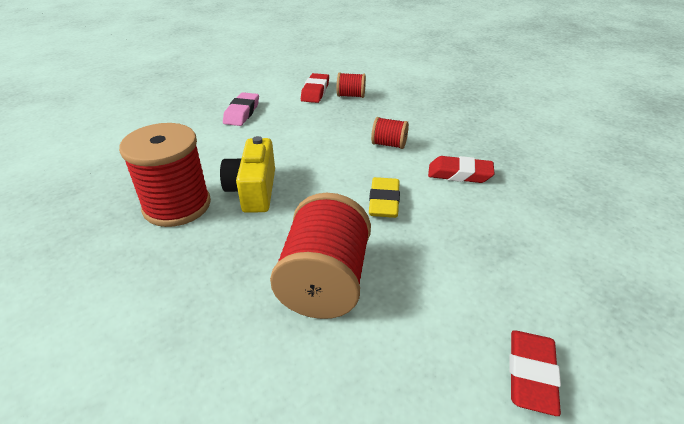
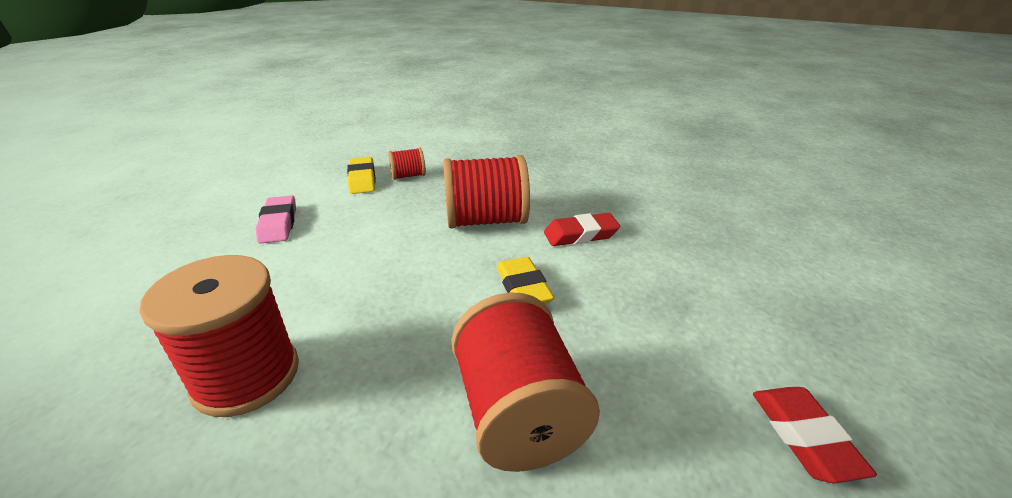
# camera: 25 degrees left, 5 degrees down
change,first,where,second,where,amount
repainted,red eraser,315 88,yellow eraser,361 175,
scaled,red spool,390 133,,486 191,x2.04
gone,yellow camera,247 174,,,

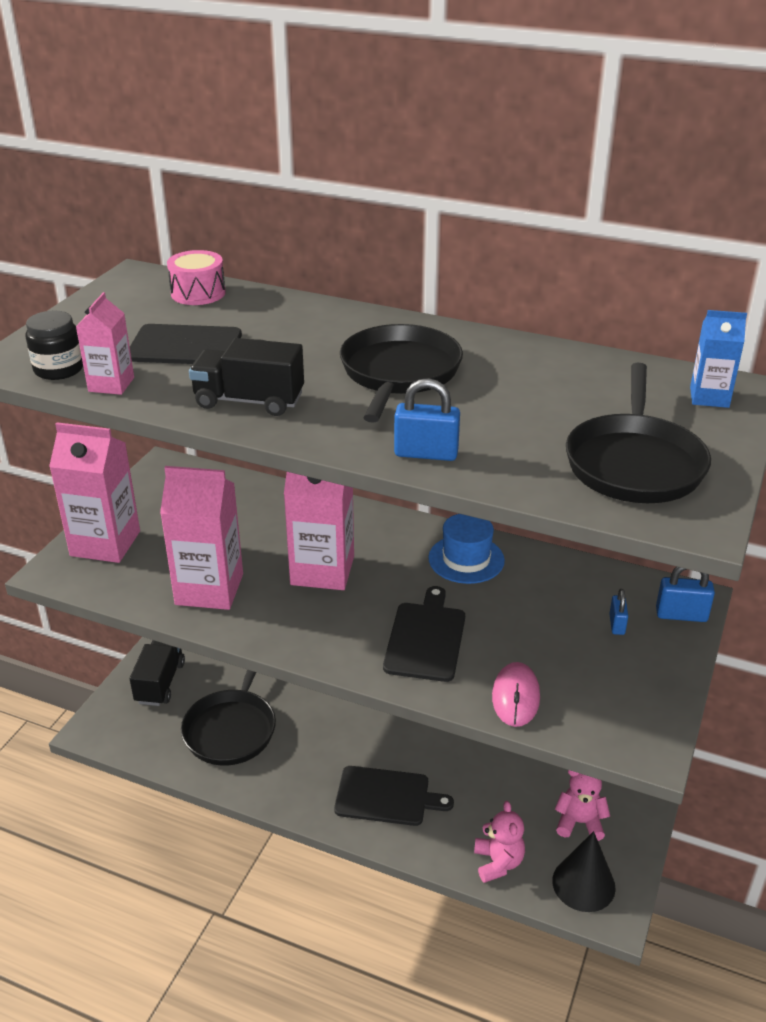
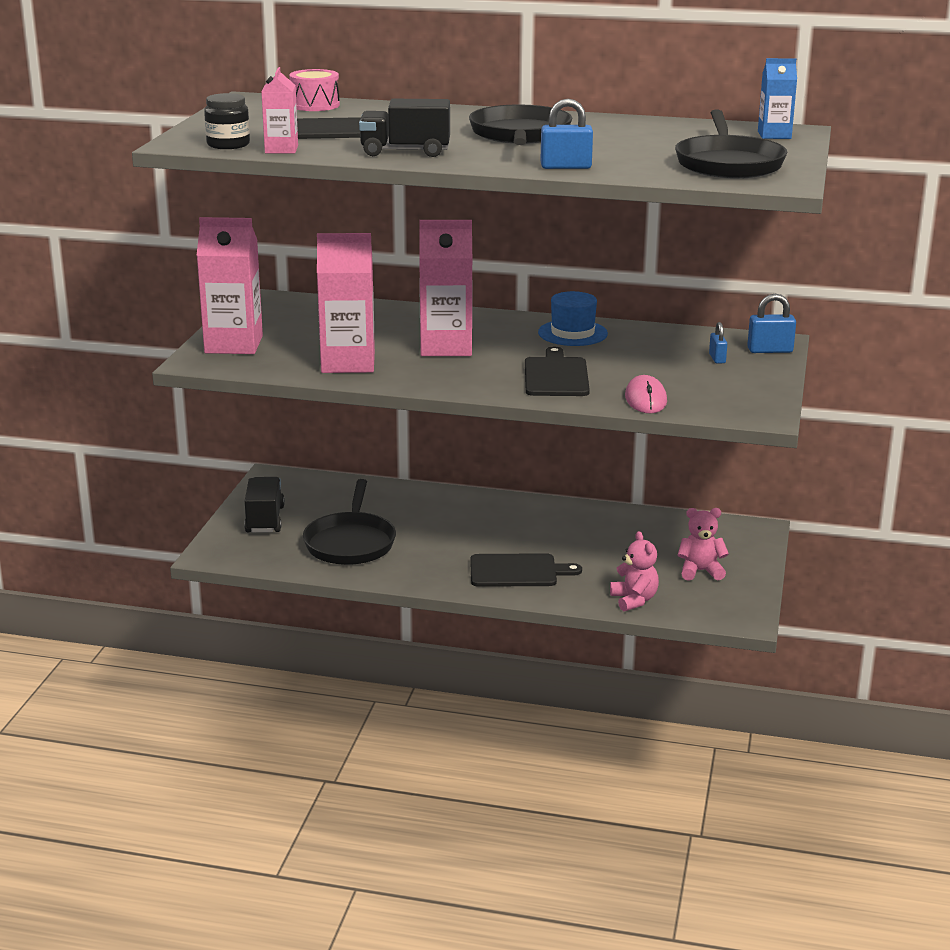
# camera: 10 degrees left, 10 degrees down
change,first,where,second,where,amount
gone,black cone,584 871,,,

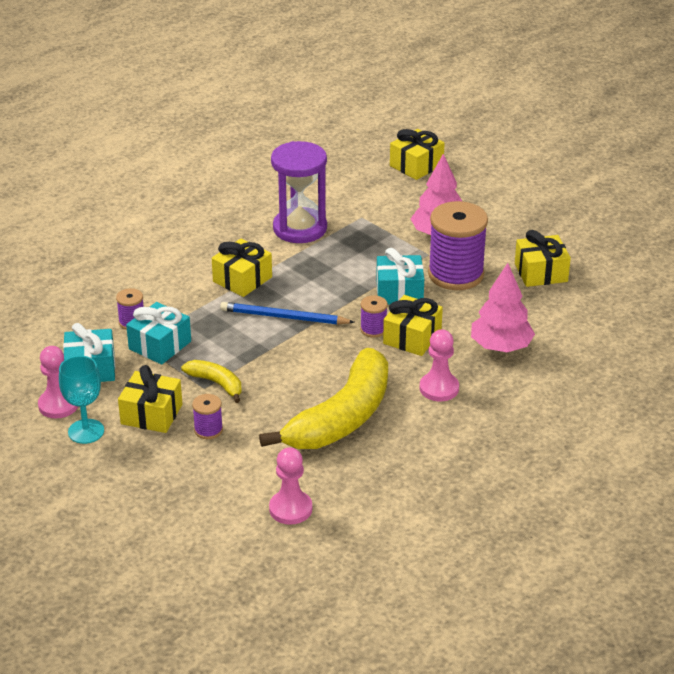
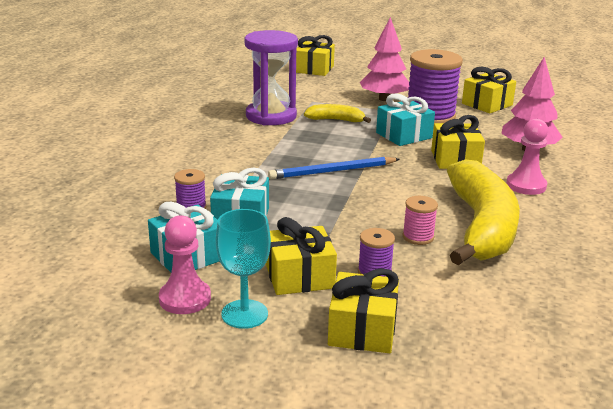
# camera: 30 degrees left, 10 degrees down
change,first,where,second,where,amount
shifted,yellow gift,242 268,,363 310,
gone,purple spool,374 316,,,
shifted,yellow banana,211 381,,337 113,
gone,pink pawn,290 486,,,
new,,,pink spool,420 220,

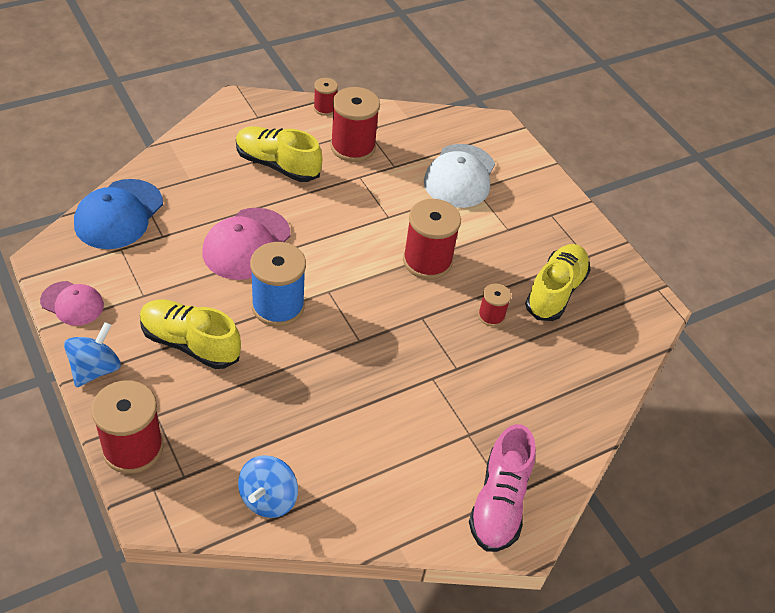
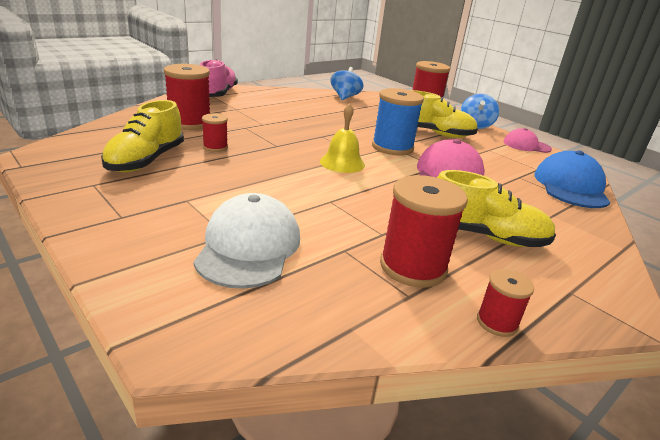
# camera: 170 degrees right, 20 degrees down
change,first,where,second,where,amount
shifted,red spool,432 239,,187 97,
new,,,yellow bell,342 138,

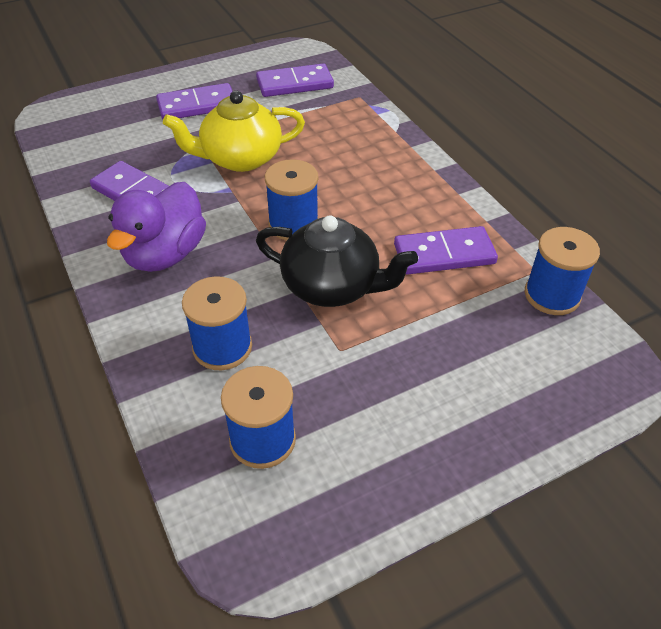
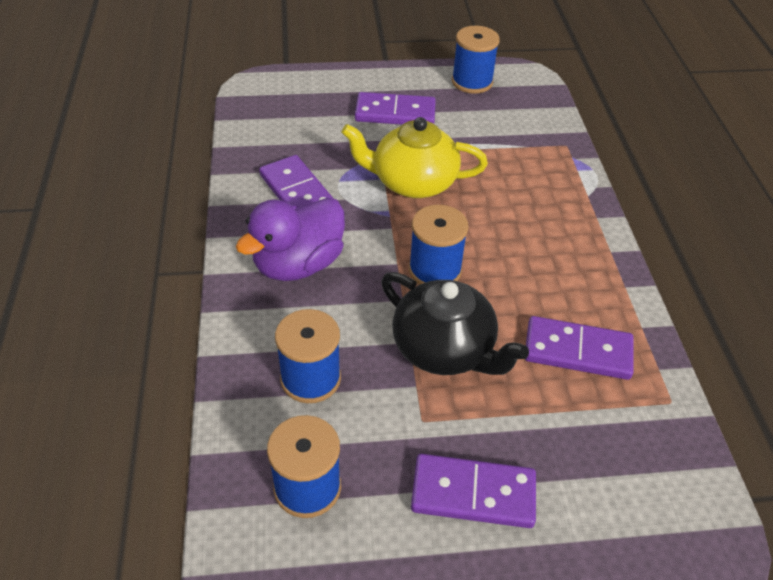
# camera: 20 degrees right, 0 degrees up
change,first,where,second,where,amount
shifted,purple domino,295 80,,473 491,
shifted,blue spool,562 271,,476 60,

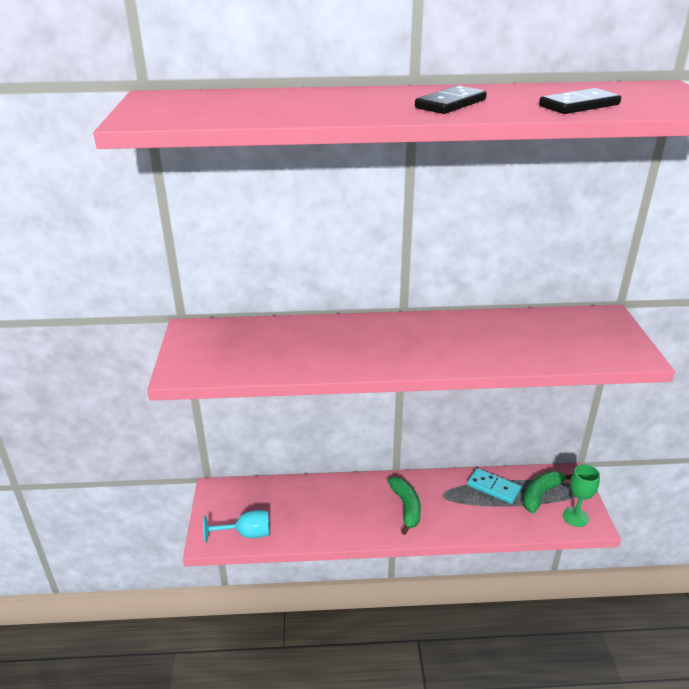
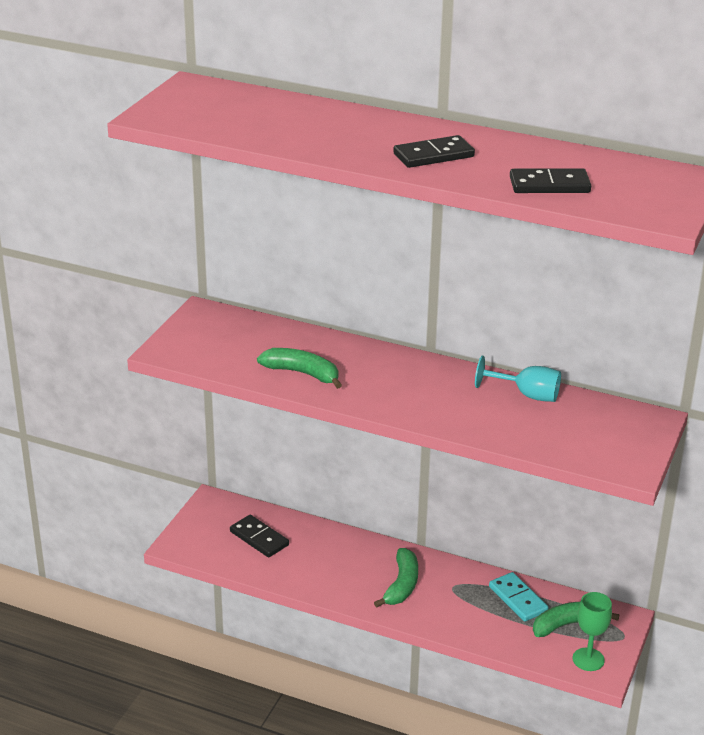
# camera: 25 degrees right, 0 degrees up
change,first,where,second,where,amount
shifted,turquoise goblet,236 526,,518 379,
new,,,green banana,299 368,
new,,,black domino,259 536,

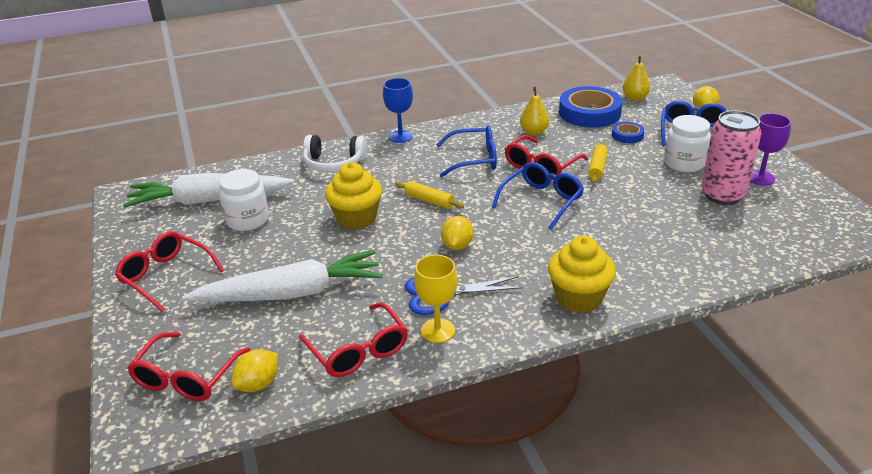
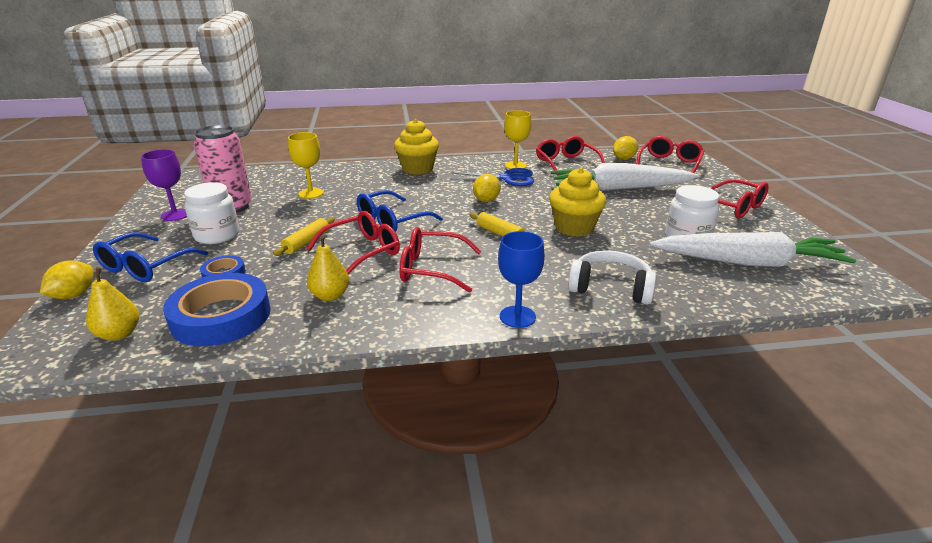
# camera: 170 degrees left, 5 degrees down
change,first,where,second,where,amount
repainted,blue glasses,466 151,red glasses,441 260,
new,,,yellow goblet,306 165,

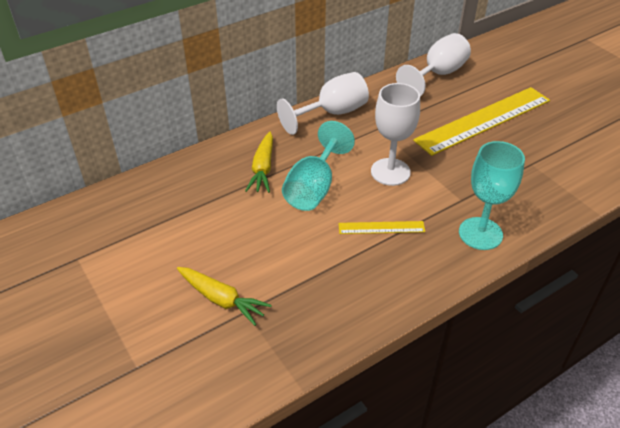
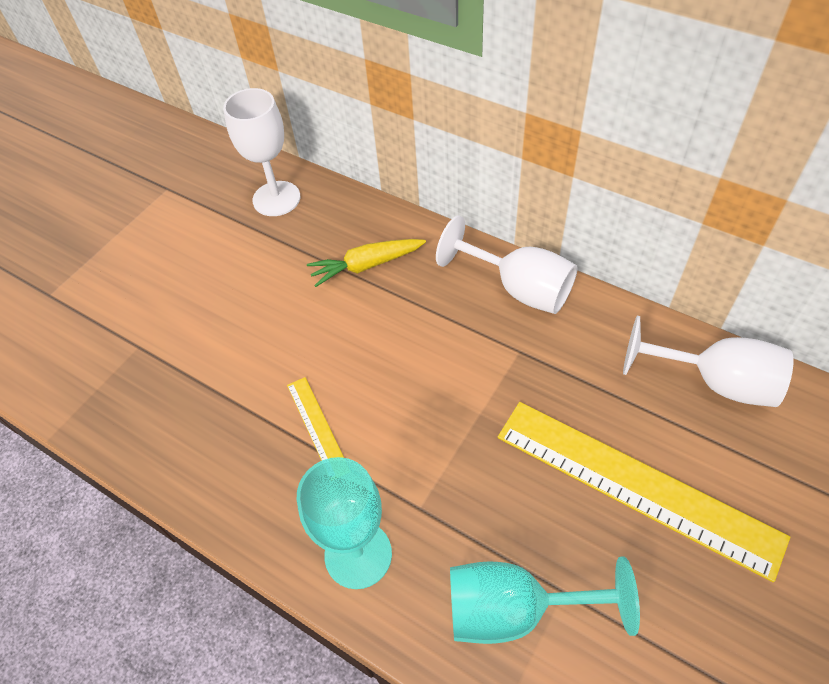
# camera: 70 degrees right, 10 degrees up
change,first,where,second,where,amount
shifted,white goblet,395 134,,261 152,
shifted,turquoise goblet,318 166,,545 600,
gone,yellow carrot,224 296,,,

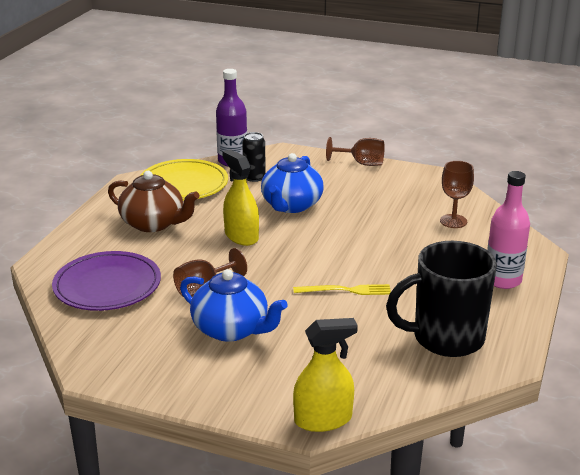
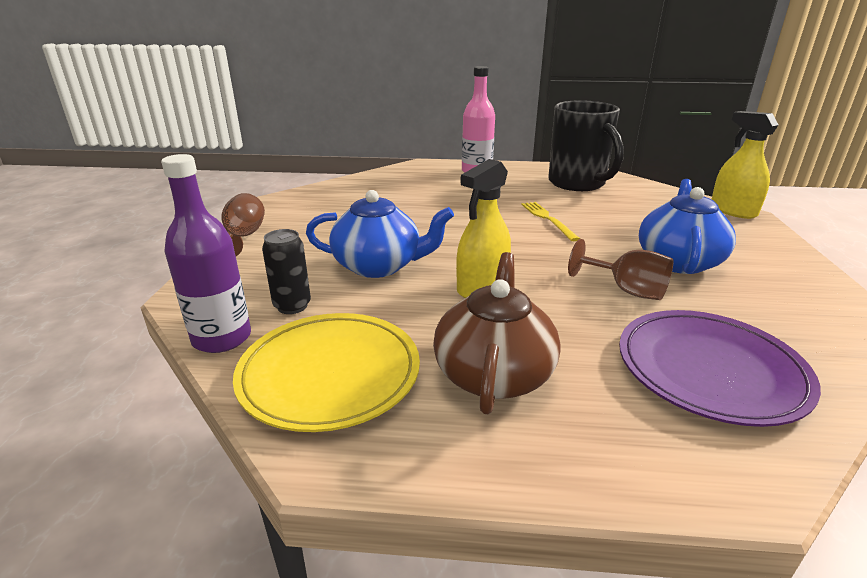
# camera: 105 degrees left, 0 degrees up
change,first,where,second,where,amount
gone,brown goblet,457 194,,,

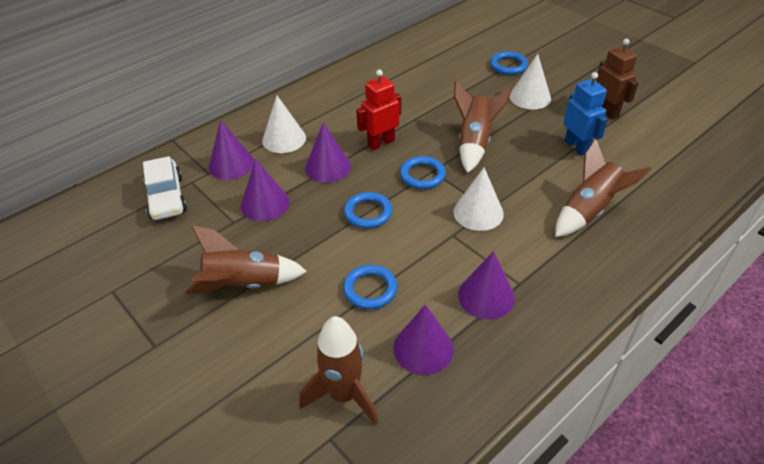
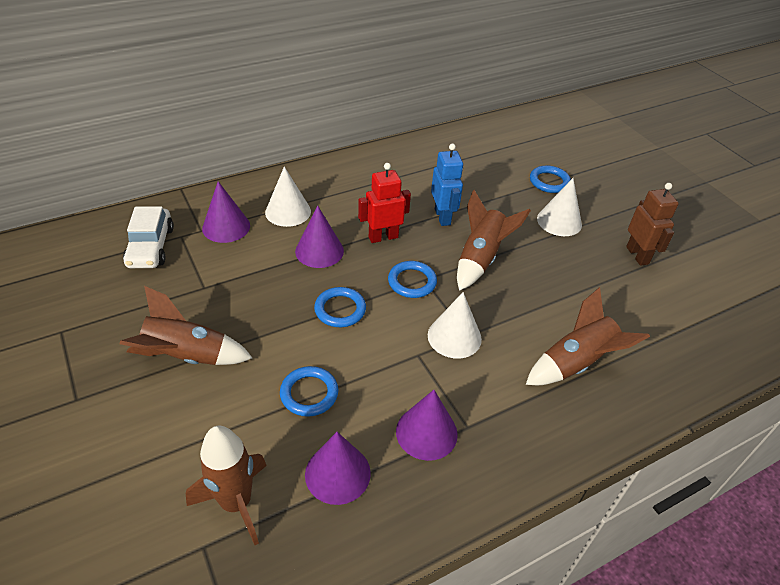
# camera: 10 degrees right, 0 degrees up
change,first,where,second,where,amount
shifted,blue robot,585 114,,447 184,
gone,purple cone,265 190,,,

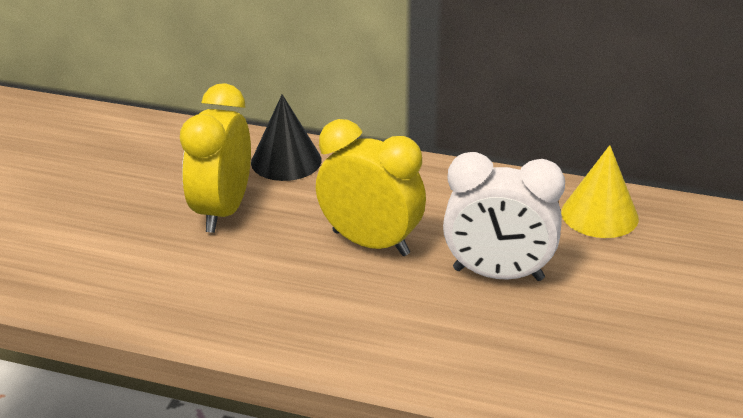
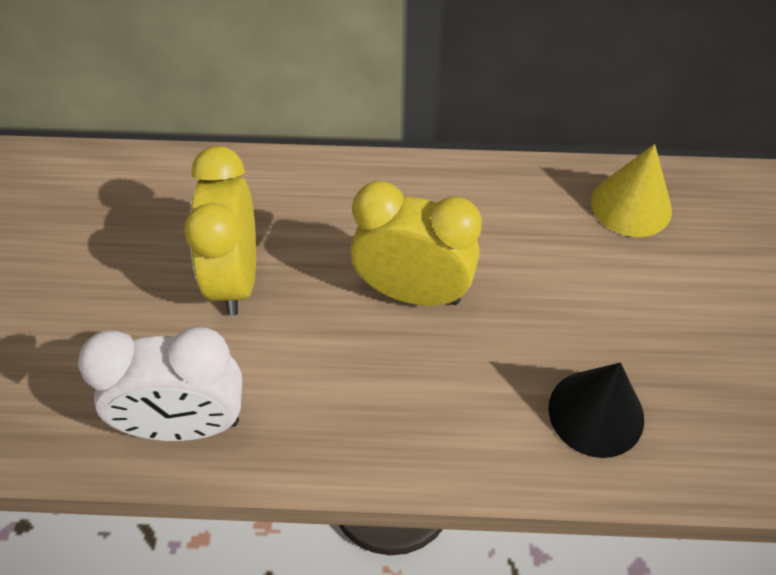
# camera: 15 degrees left, 20 degrees up
change,first,where,second,where,amount
shifted,black cone,286 137,,596 410,
shifted,white clock,504 216,,160 383,

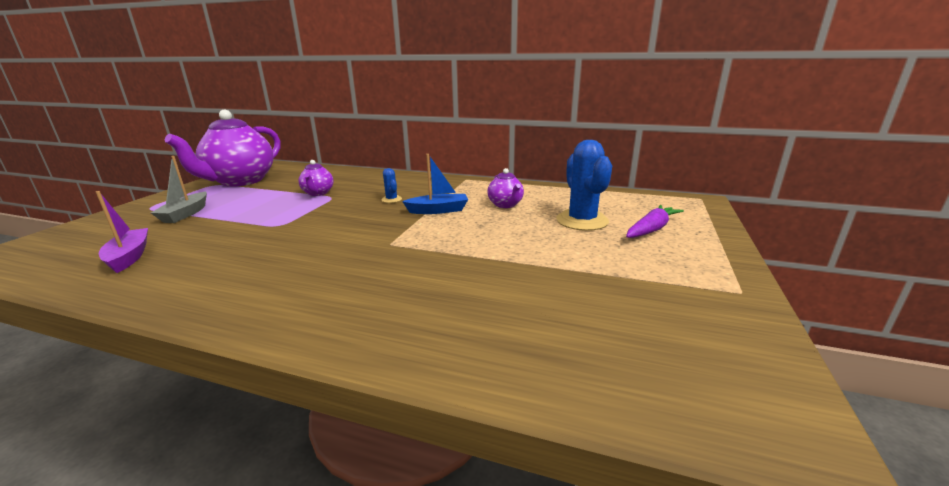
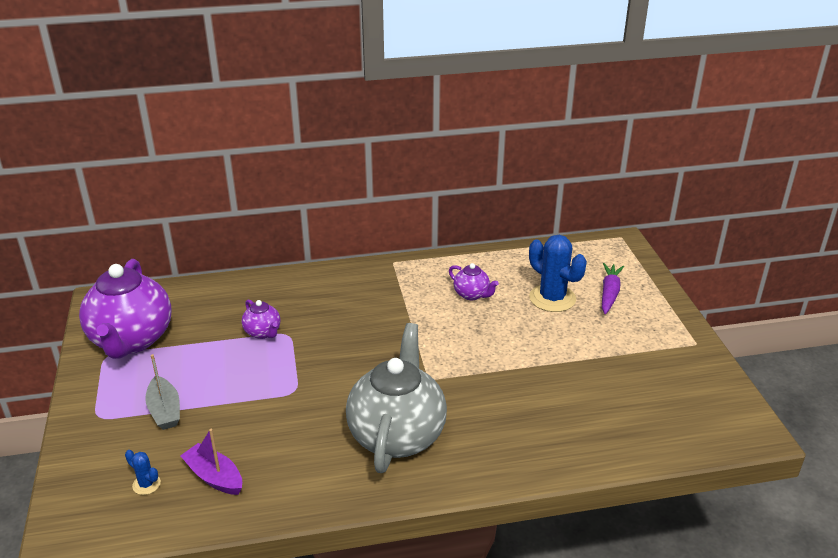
# camera: 30 degrees left, 10 degrees up
change,first,where,second,where,amount
gone,blue boat,435 184,,,
shifted,blue cactus,392 185,,143 472,
new,,,grey teapot,396 398,

